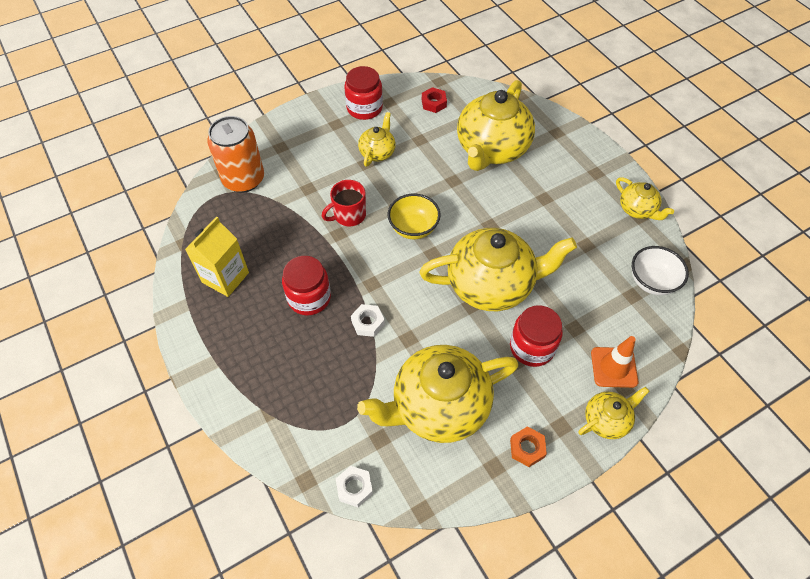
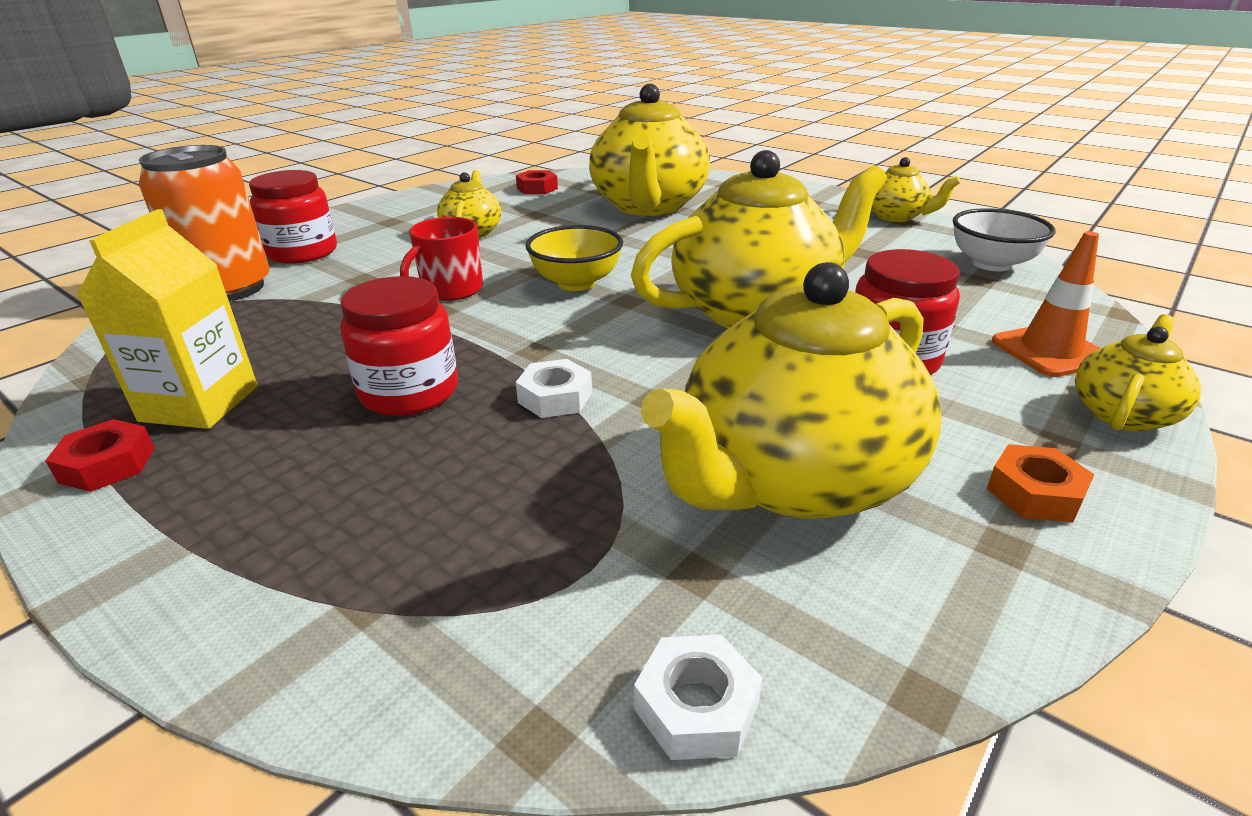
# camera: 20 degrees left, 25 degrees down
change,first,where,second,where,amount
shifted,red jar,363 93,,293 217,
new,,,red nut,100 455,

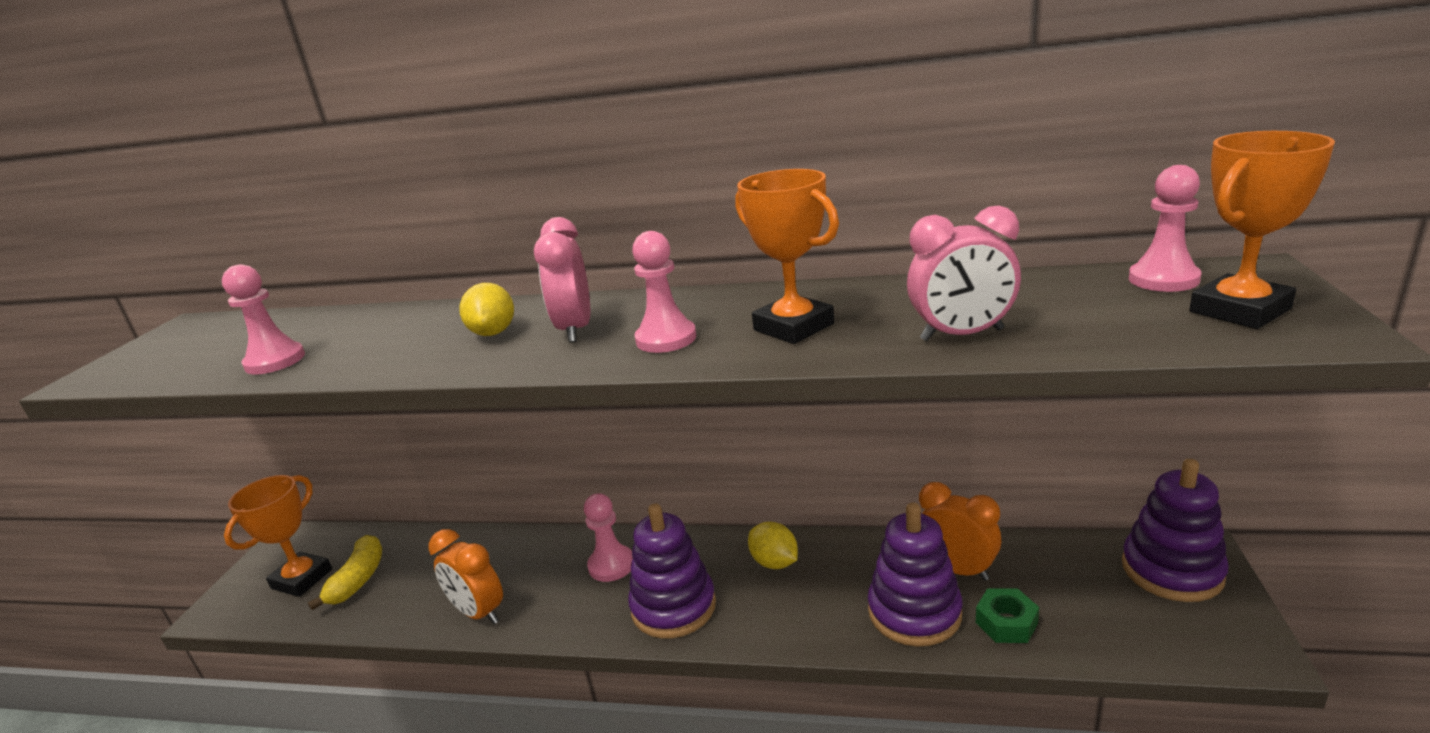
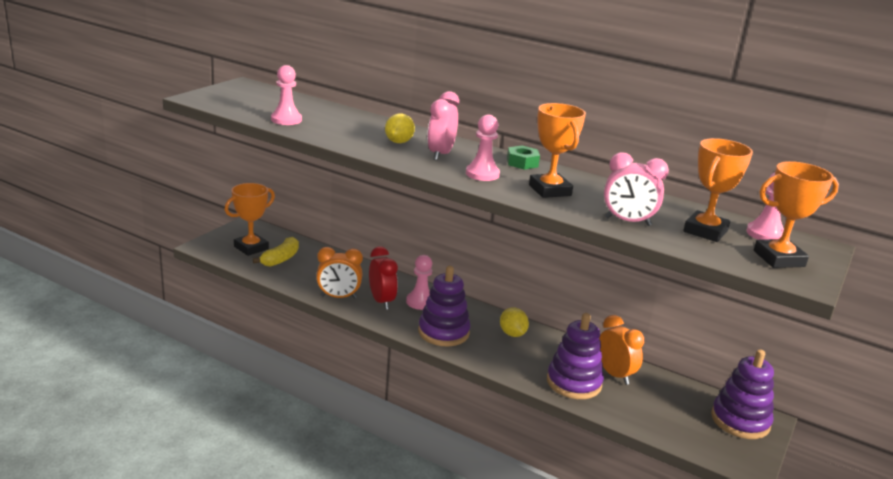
# camera: 15 degrees right, 0 degrees up
change,first,where,second,where,amount
rotated,orange clock,465 576,,339 273,60 degrees counterclockwise
shifted,green nut,1007 616,,523 157,
new,,,orange trophy,718 190,
new,,,red clock,383 278,

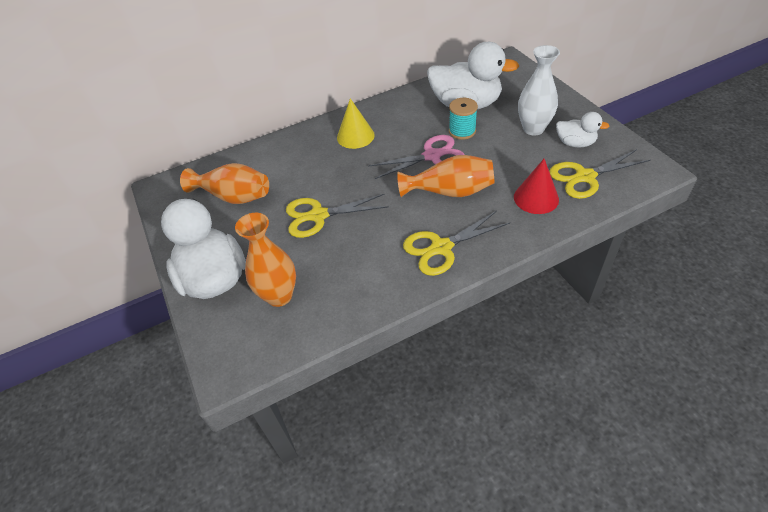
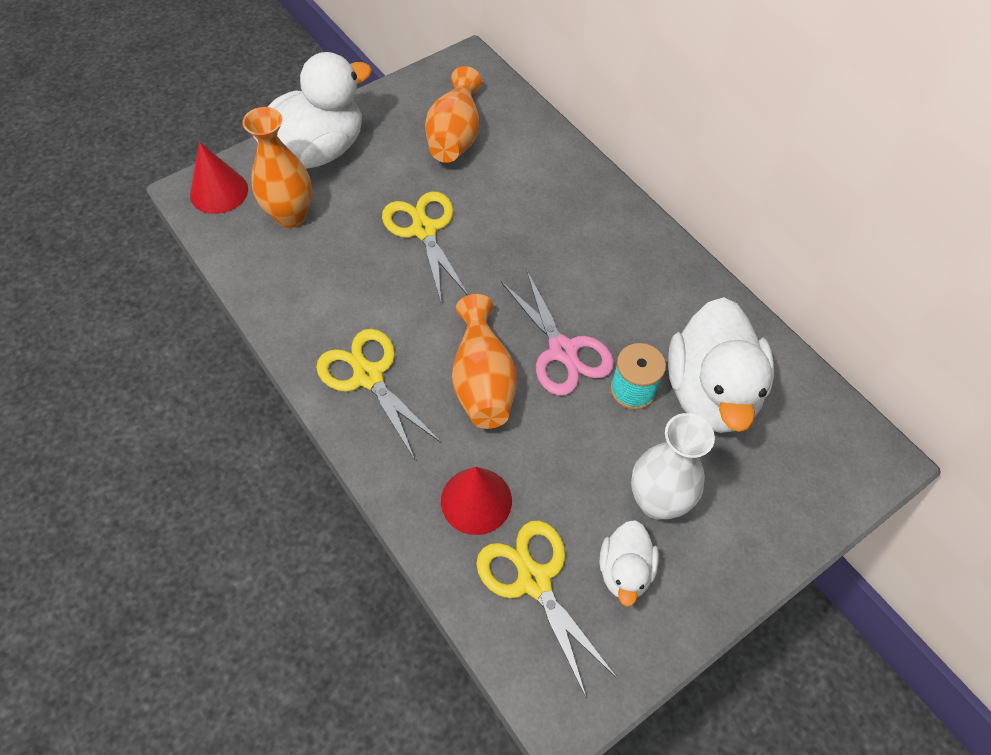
# camera: 75 degrees right, 10 degrees up
change,first,where,second,where,amount
gone,yellow cone,356 123,,,
new,,,red cone,219 178,

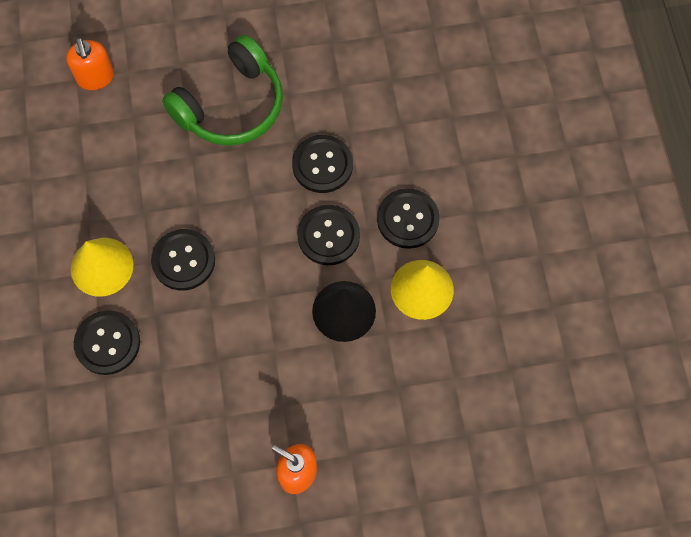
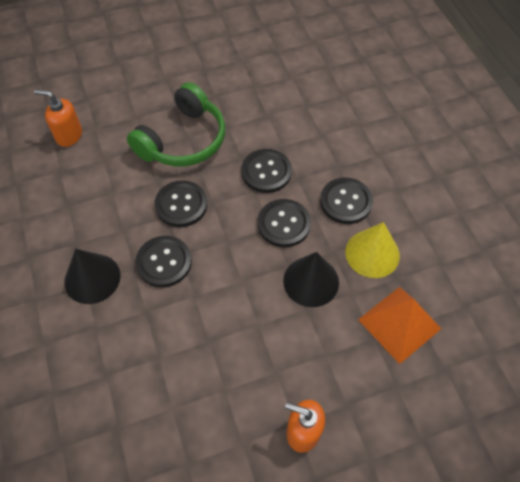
# camera: 10 degrees left, 10 degrees down
change,first,where,second,where,amount
rotated,orange soap dispenser,90 64,,58 118,135 degrees clockwise
repainted,yellow cone,102 267,black cone,92 276,
shifted,black button,107 342,,181 203,
new,,,orange pyramid,399 325,

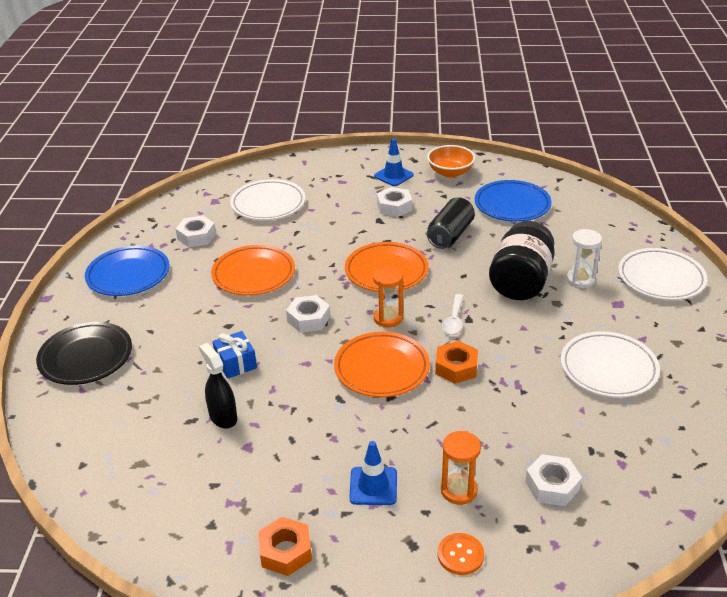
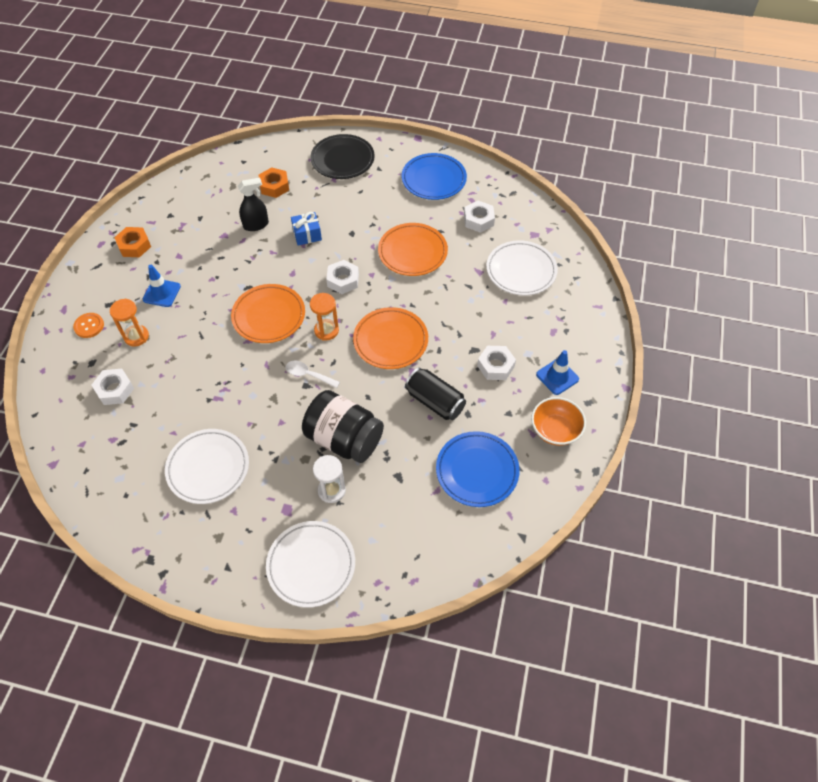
# camera: 100 degrees right, 20 degrees up
change,first,where,second,where,amount
shifted,orange nut,456 362,,273 182,

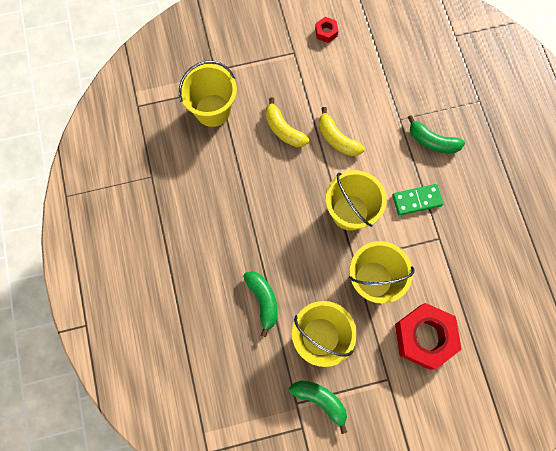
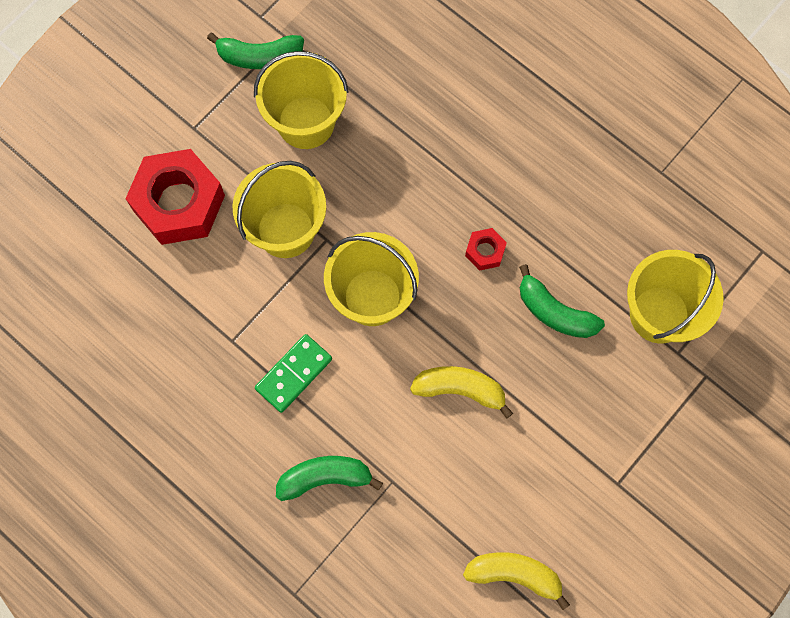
# camera: 145 degrees right, 0 degrees up
change,first,where,second,where,amount
shifted,red nut,326 30,,486 249,
shifted,yellow banana,287 122,,516 581,
shifted,green banana,260 304,,562 301,

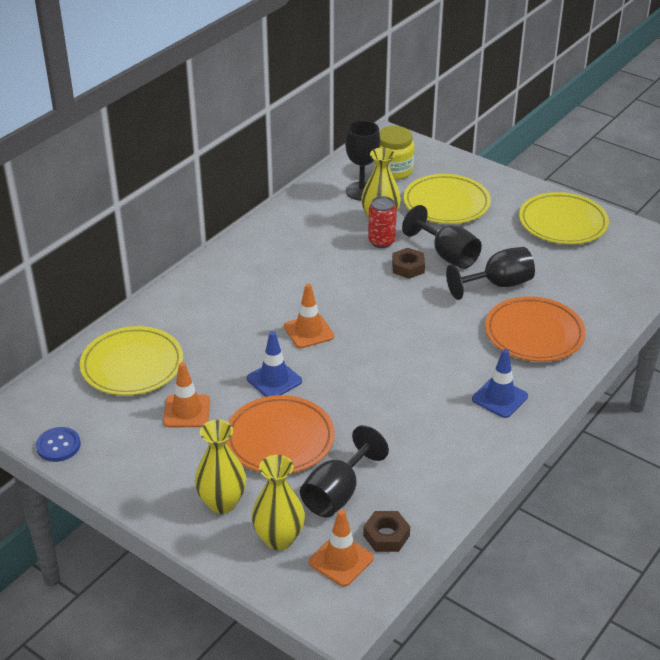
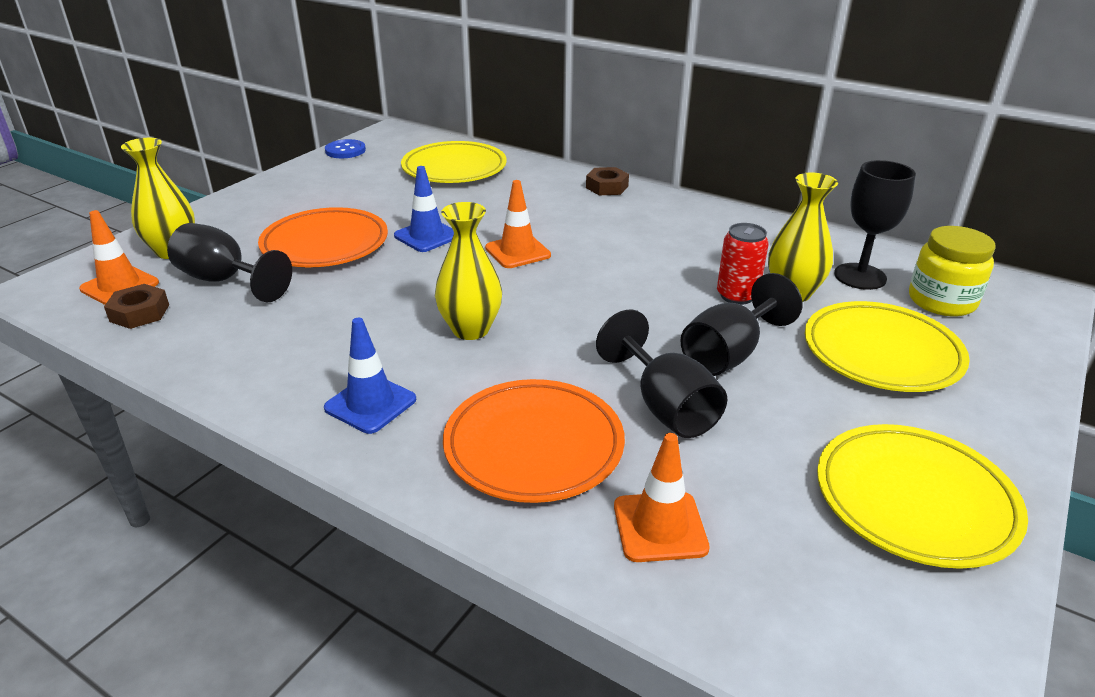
# camera: 85 degrees right, 5 degrees down
change,first,where,second,where,amount
shifted,brown nut,408 263,,607 181,
shifted,orange traffic cone,186 394,,662 497,
shifted,yellow vase,220 467,,468 271,

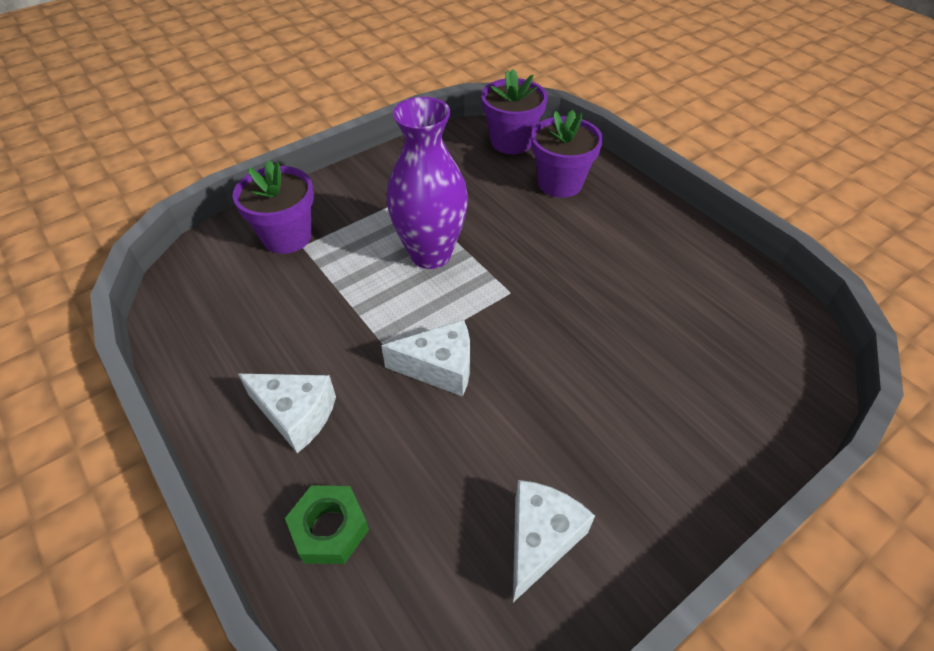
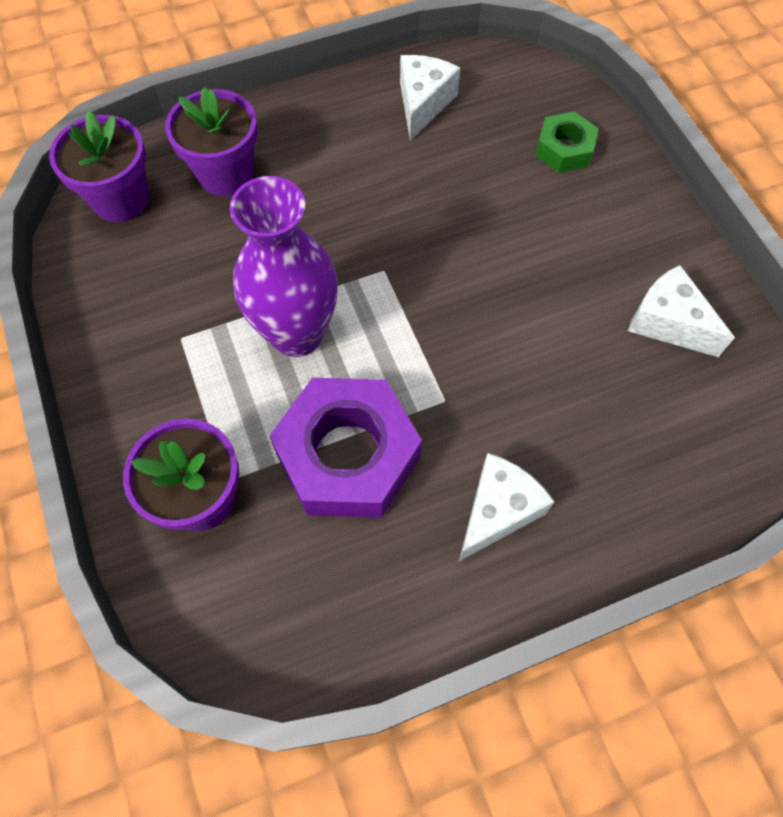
# camera: 75 degrees left, 15 degrees up
change,first,where,second,where,amount
shifted,white cheese,425 358,,430 98,
shifted,green nut,327 525,,567 142,
new,,,purple nut,345 448,

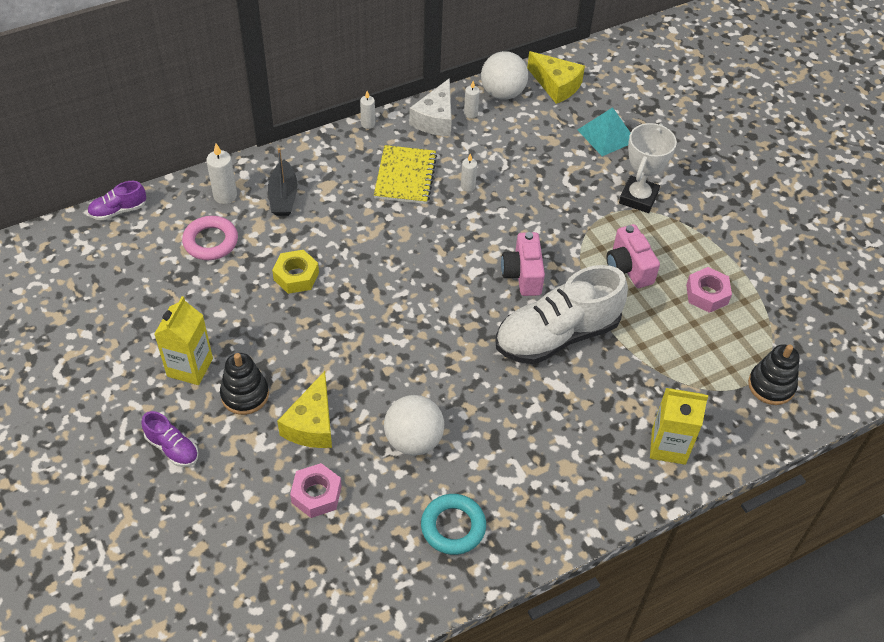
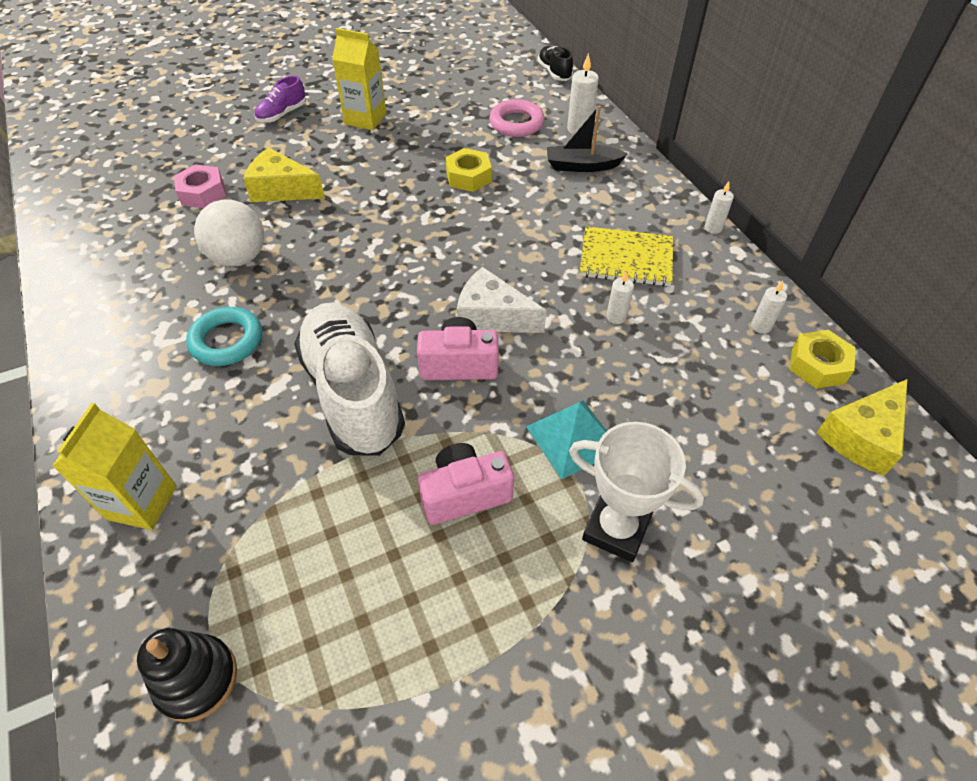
# camera: 95 degrees right, 0 degrees up
change,first,where,second,where,amount
swapped,white ball,504 75,yellow nut,823 359,
shifted,white cheese,430 107,,502 300,
shifted,turquoise pyramid,604 131,,566 439,
repainted,purple shoe,116 201,black shoe,555 63,
gone,pink nut,709 290,,,
gone,black stacking toy,244 384,,,
shifted,turquoise ring,453 524,,224 336,

